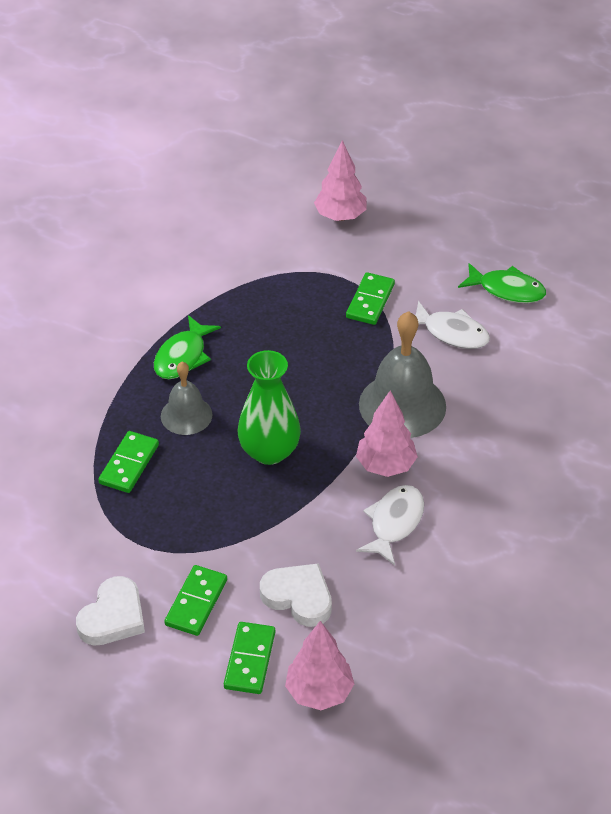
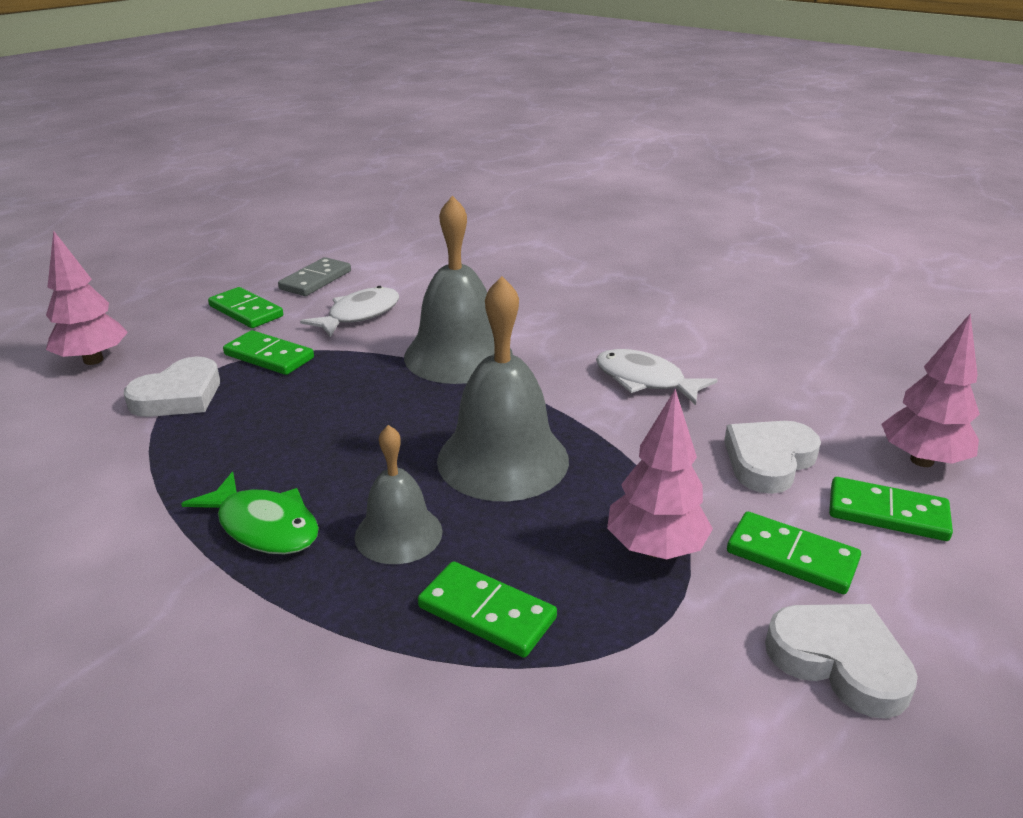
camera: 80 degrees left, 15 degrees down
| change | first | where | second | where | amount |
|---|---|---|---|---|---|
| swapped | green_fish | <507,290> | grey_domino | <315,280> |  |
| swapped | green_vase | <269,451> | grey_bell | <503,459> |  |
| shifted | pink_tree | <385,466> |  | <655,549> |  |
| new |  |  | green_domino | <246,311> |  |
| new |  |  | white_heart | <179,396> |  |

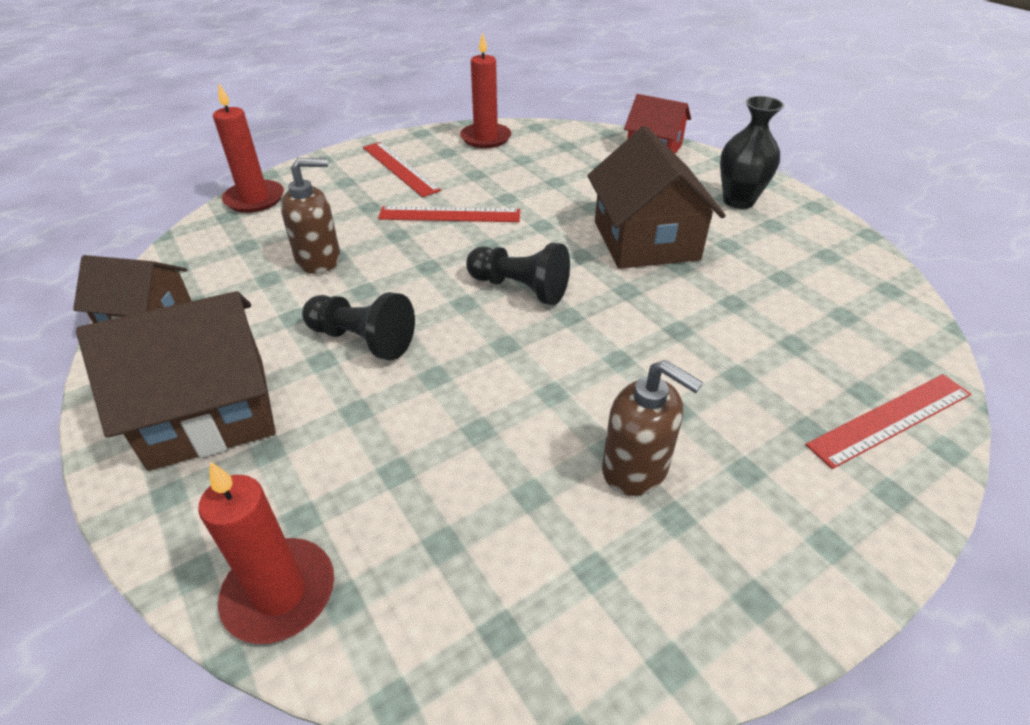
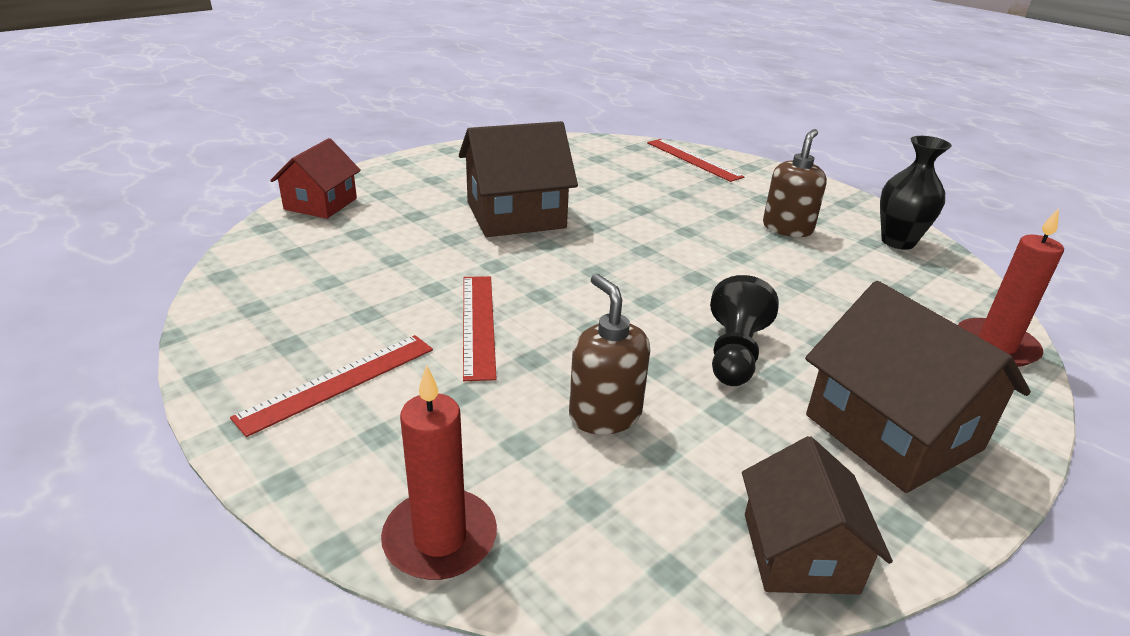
camera: 100 degrees left, 10 degrees down
| change | first | where | second | where | amount |
|---|---|---|---|---|---|
| gone | red_candle | <485,138> |  |  |  |
| shifted | black_vase | <738,201> |  | <898,242> |  |
| gone | black_pawn | <519,288> |  |  |  |

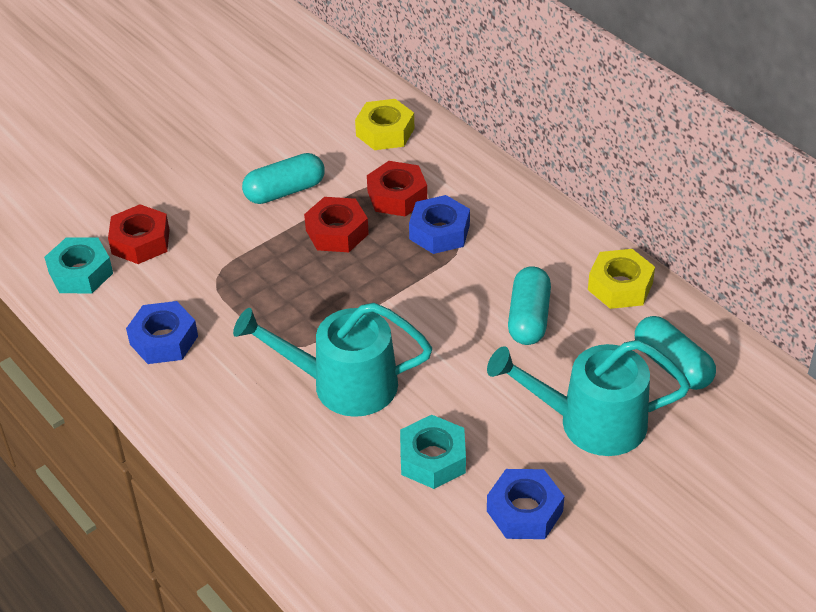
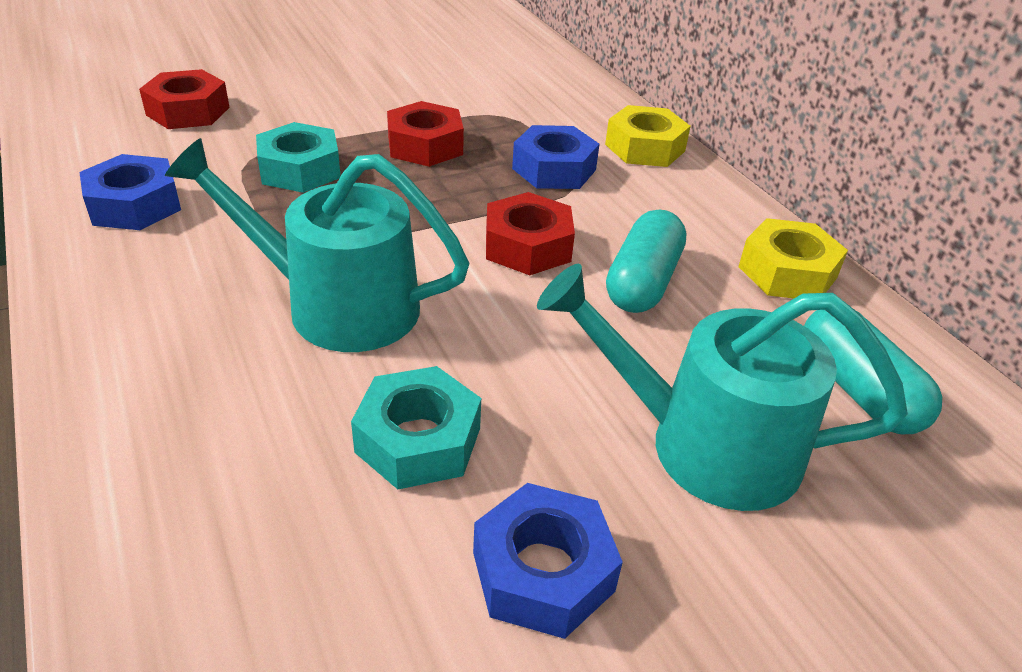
camera: 10 degrees right, 5 degrees down
| change | first | where | second | where | amount |
|---|---|---|---|---|---|
| shifted | yellow_nut | <385,132> |  | <645,148> |  |
| gone | turquoise_capsule | <285,191> |  |  |  |
| shifted | red_nut | <397,196> |  | <528,246> |  |
| shifted | turquoise_nut | <81,273> |  | <300,170> |  |

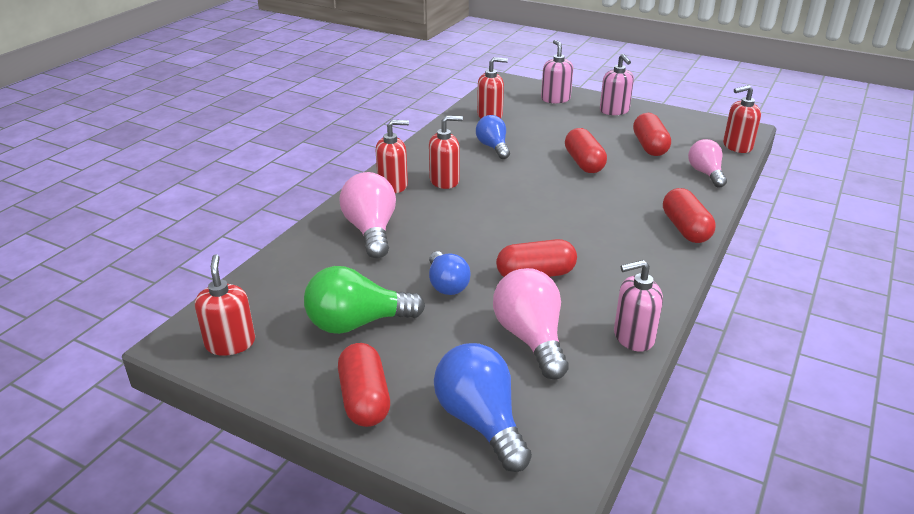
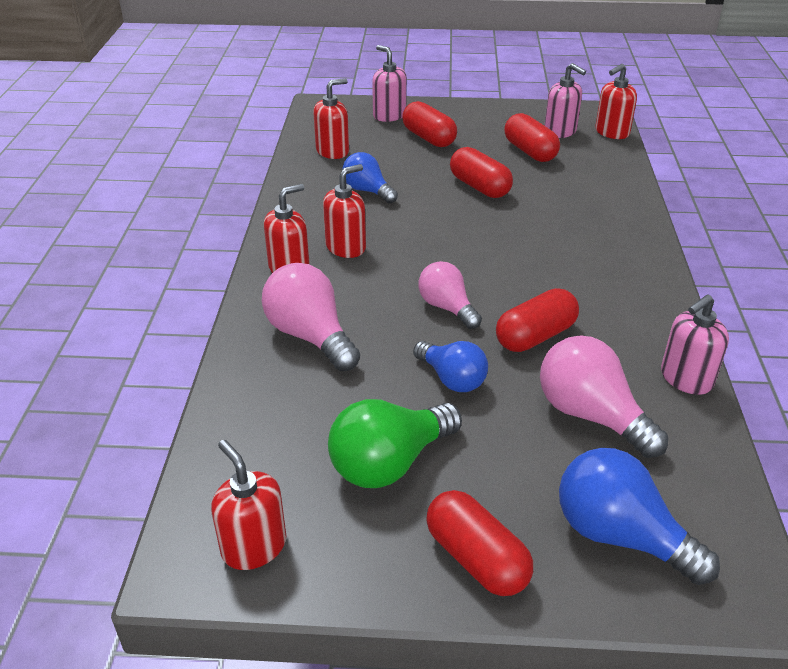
camera: 25 degrees left, 5 degrees up
| change | first | where | second | where | amount |
|---|---|---|---|---|---|
| shifted | pink_soap_dispenser | <614,111> |  | <560,131> |  |
| shifted | pink_light_bulb | <705,173> |  | <447,307> |  |
| shifted | red_capsule | <685,229> |  | <429,138> |  |

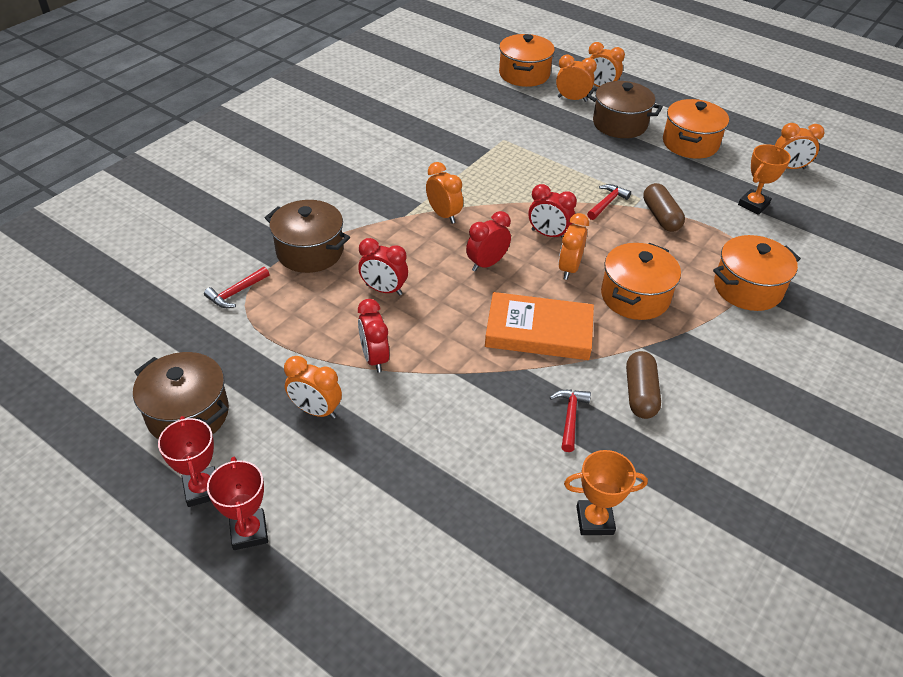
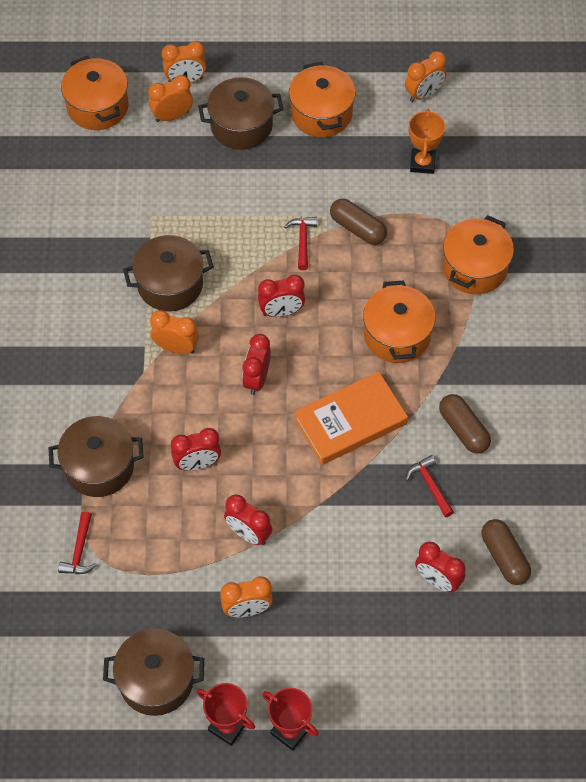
camera: 35 degrees left, 15 degrees up
| change | first | where | second | where | amount |
|---|---|---|---|---|---|
| gone | orange_clock | <569,268> |  |  |  |
| swapped | orange_trophy | <594,520> | brown_capsule | <504,557> |  |
| new |  |  | brown_pot | <170,284> |  |
| new |  |  | red_clock | <437,580> |  |

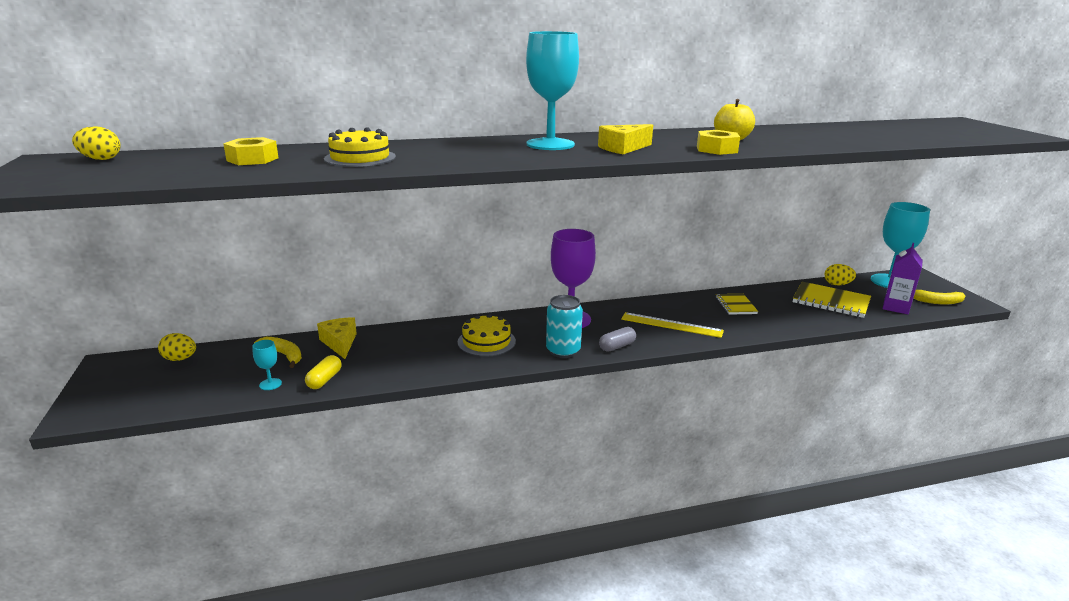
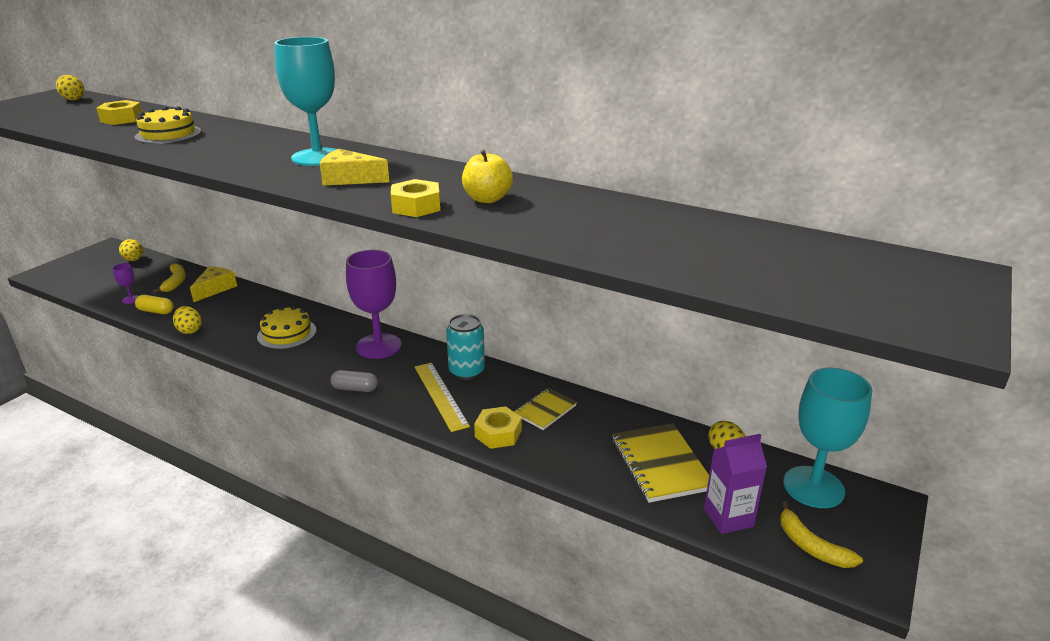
camera: 45 degrees right, 5 degrees up
| change | first | where | second | where | amount |
|---|---|---|---|---|---|
| shifted | turquoise_can | <563,351> |  | <467,371> |  |
| repainted | turquoise_goblet | <270,384> | purple_goblet | <131,299> |  |
| rotated | yellow_capsule | <324,380> |  | <156,311> | 45 degrees clockwise |
| new |  |  | yellow_egg | <189,330> |  |
| new |  |  | yellow_nut | <498,433> |  |

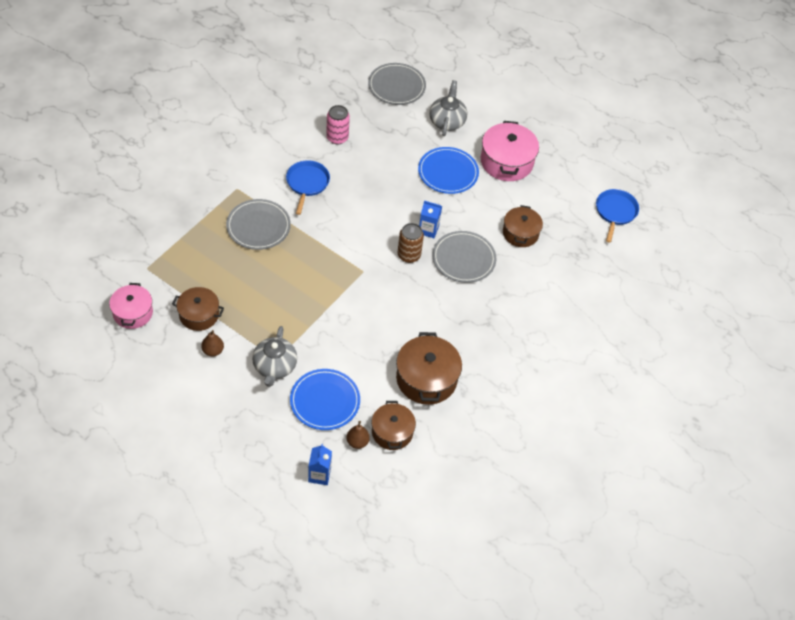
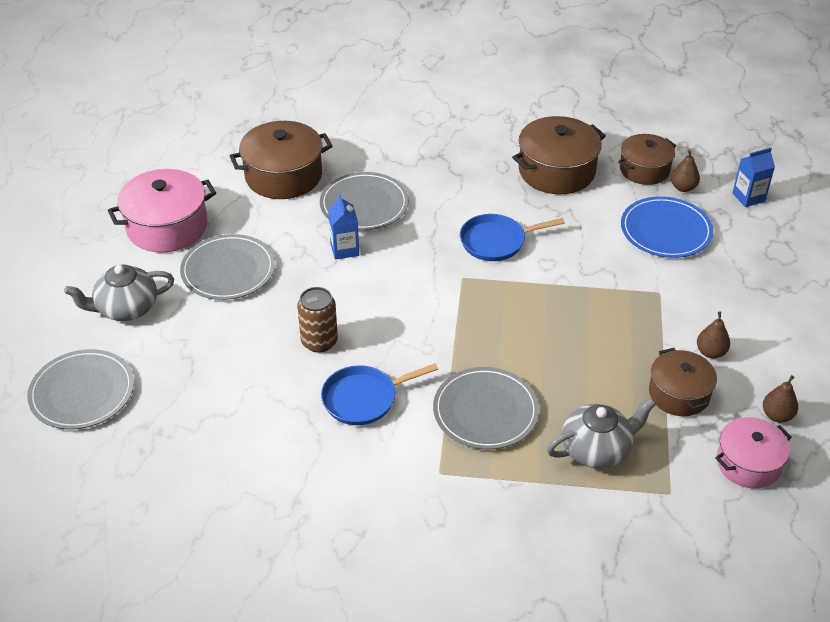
camera: 115 degrees left, 10 degrees down
| change | first | where | second | where | amount |
|---|---|---|---|---|---|
| gone | pink_can | <337,138> |  |  |  |
| repainted | blue_plate | <448,172> | grey_plate | <228,270> |  |
| shifted | blue_pan | <615,212> |  | <496,241> |  |
| scaled | brown_pot | <520,233> |  | <283,176> | x1.52 |
| shifted | brown_can | <409,255> |  | <319,342> |  |
| shifted | grey_teapot | <274,367> |  | <596,449> |  |
| new |  |  | brown_pear | <777,415> |  |

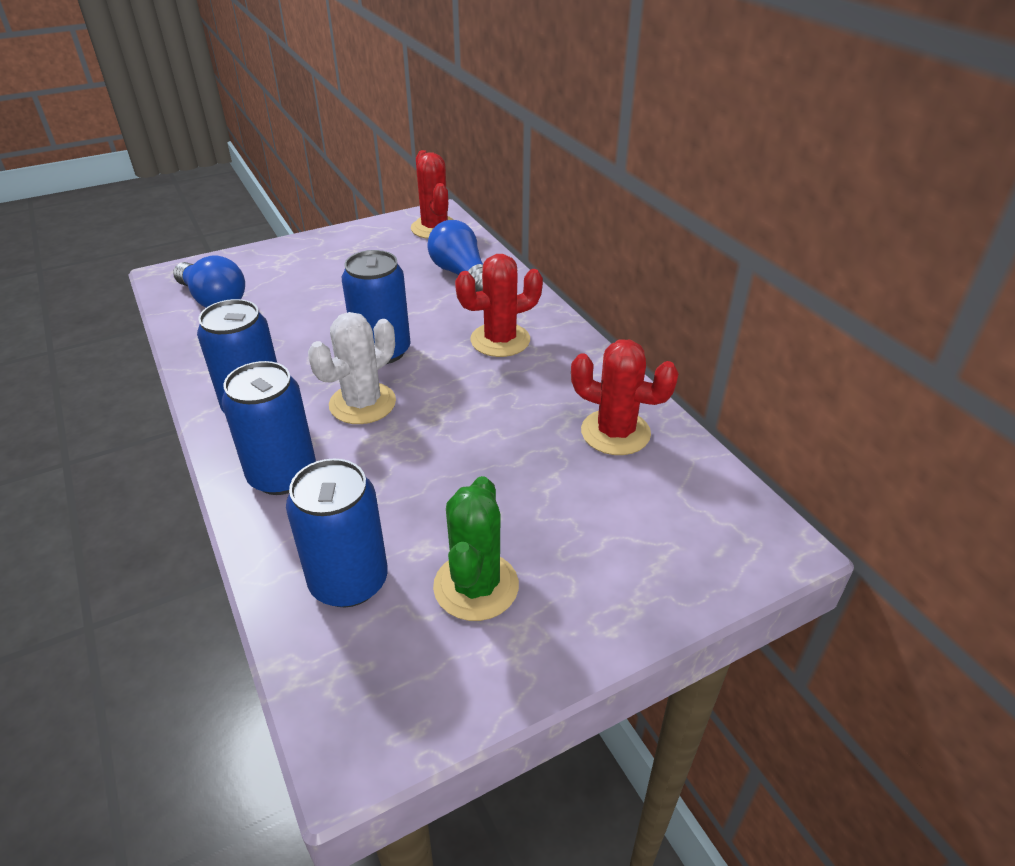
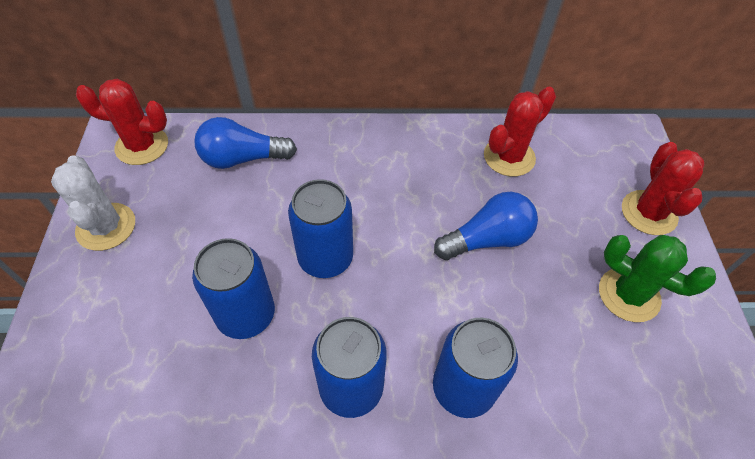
camera: 65 degrees left, 15 degrees up
| change | first | where | second | where | amount |
|---|---|---|---|---|---|
| shifted | red_cactus | <500,340> |  | <648,213> |  |
| shifted | blue_light_bulb | <213,300> |  | <487,239> |  |
| shifted | white_cactus | <362,403> |  | <106,227> |  |
| shifted | blue_can | <349,581> |  | <246,314> |  |

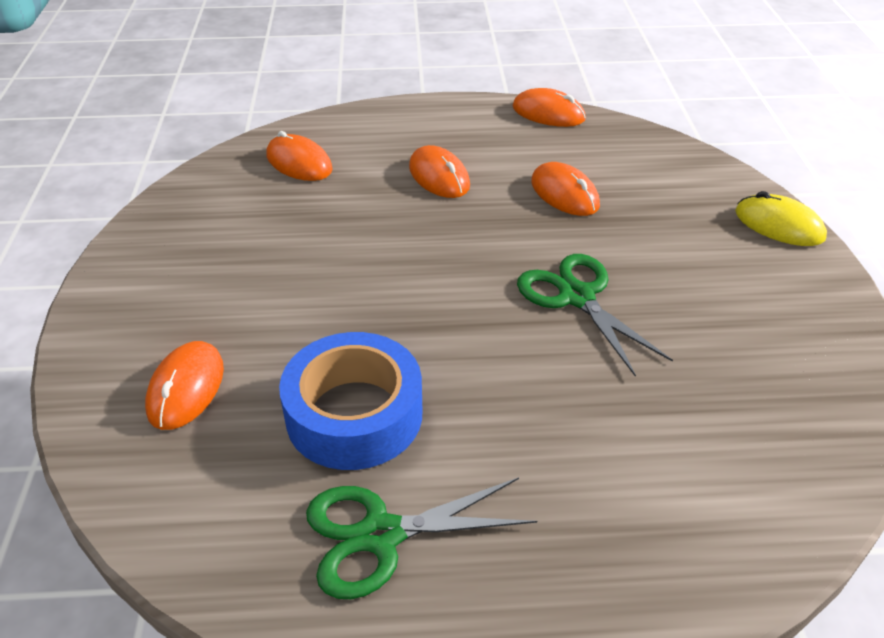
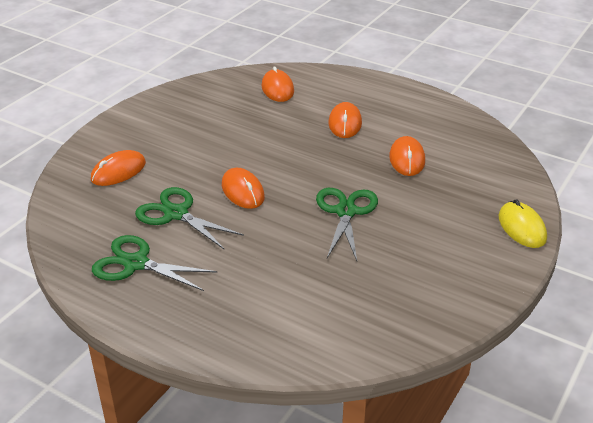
camera: 35 degrees right, 5 degrees down
| change | first | where | second | where | amount |
|---|---|---|---|---|---|
| shifted | orange_mouse | <548,113> |  | <242,191> |  |
| swapped | blue_tape | <354,414> | green_scissors | <176,214> |  |

